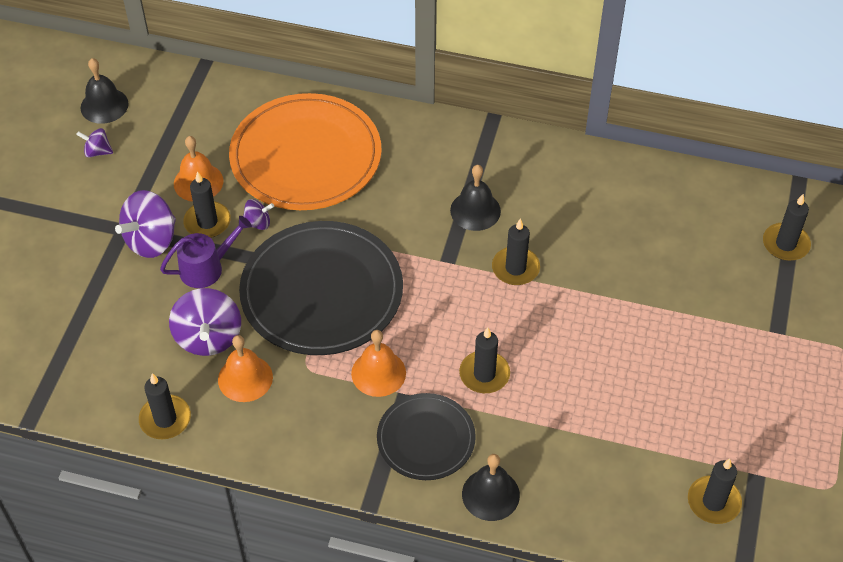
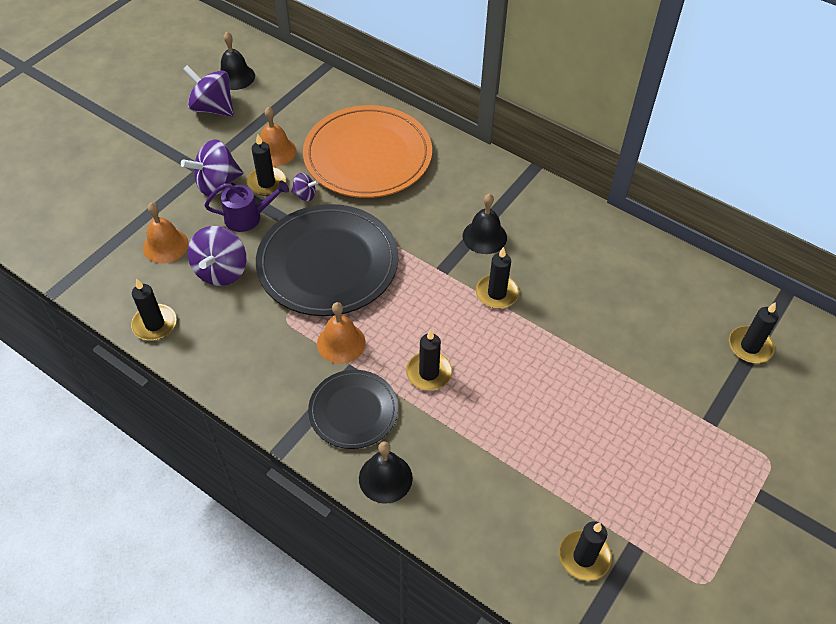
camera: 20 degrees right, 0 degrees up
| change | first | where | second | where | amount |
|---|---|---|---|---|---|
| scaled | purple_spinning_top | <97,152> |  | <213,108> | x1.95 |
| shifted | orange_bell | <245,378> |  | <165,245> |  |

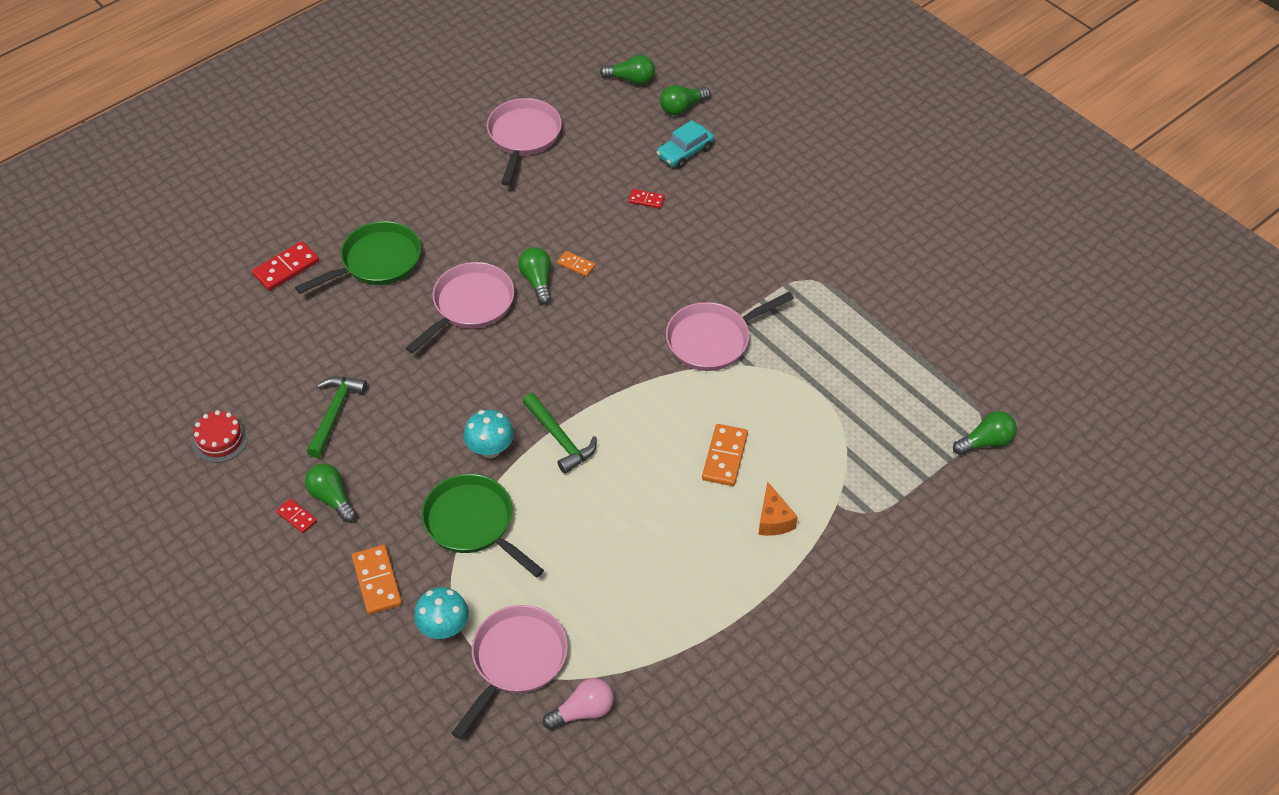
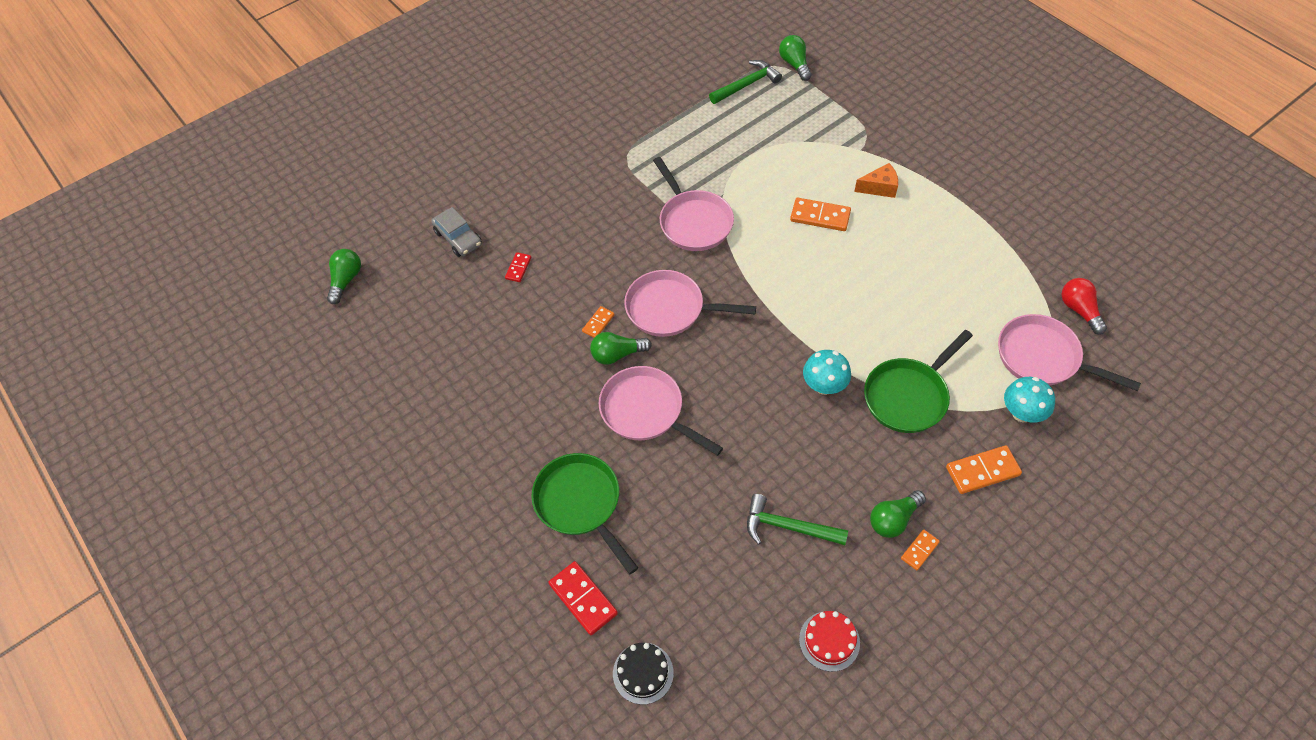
camera: 85 degrees left, 5 degrees up
| change | first | where | second | where | amount |
|---|---|---|---|---|---|
| gone | green_light_bulb | <682,107> |  |  |  |
| shifted | pink_pan | <523,137> |  | <670,309> |  |
| repainted | turquoise_car | <685,152> | grey_car | <458,238> |  |
| shifted | green_hammer | <560,439> |  | <747,84> |  |
| repainted | red_domino | <297,517> | orange_domino | <919,550> |  |
| repainted | pink_light_bulb | <583,711> | red_light_bulb | <1079,310> |  |
| new |  |  | black_cake | <643,673> |  |

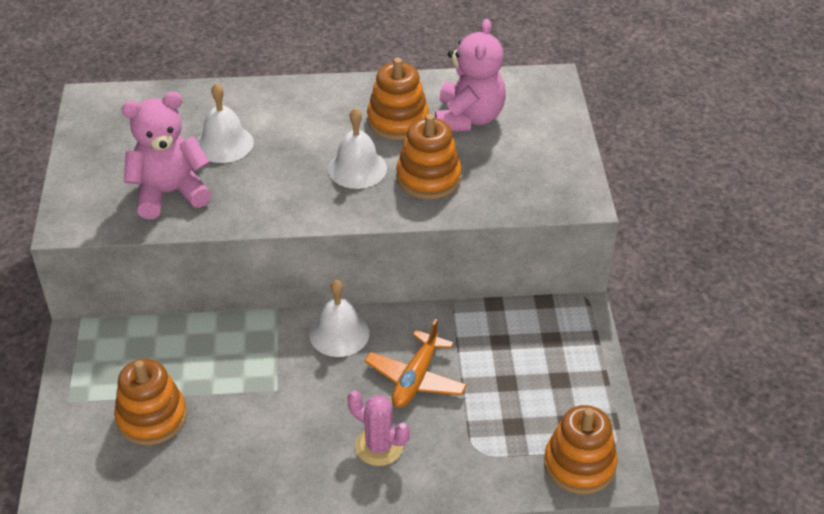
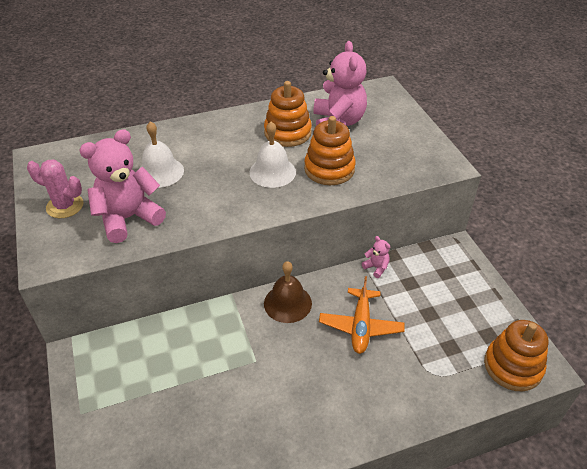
camera: 15 degrees left, 0 degrees up
| change | first | where | second | where | amount |
|---|---|---|---|---|---|
| repainted | white_bell | <339,333> | brown_bell | <287,303> |  |
| gone | orange_stacking_toy | <152,417> |  |  |  |
| shifted | pink_cactus | <379,446> |  | <65,206> |  |
| new |  |  | pink_teddy_bear | <376,267> |  |

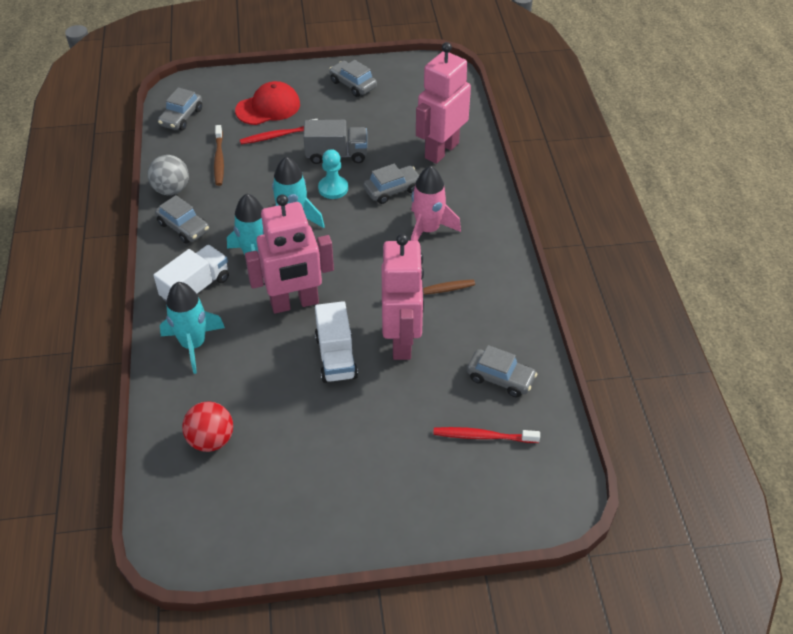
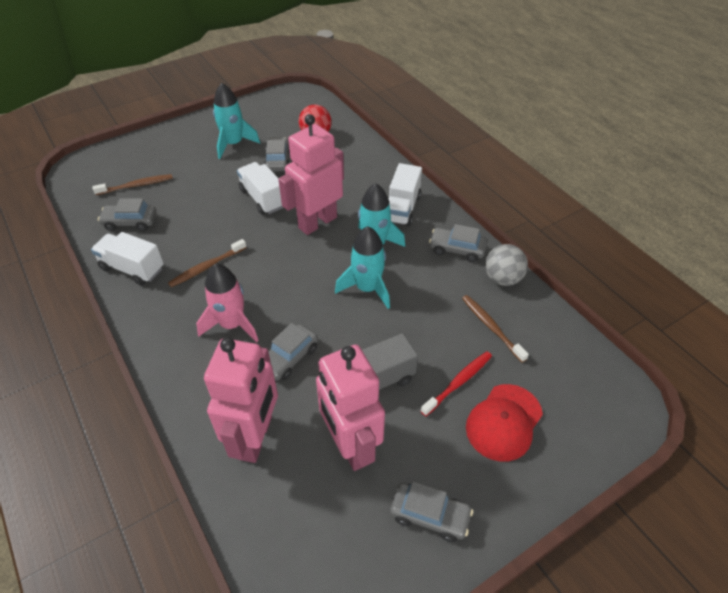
camera: 155 degrees right, 0 degrees up
| change | first | where | second | where | amount |
|---|---|---|---|---|---|
| shifted | grey_car | <181,117> |  | <278,160> |  |
| gone | turquoise_pawn | <333,188> |  |  |  |
| shifted | pink_robot | <402,341> |  | <350,445> |  |
| shifted | turquoise_rocket | <193,344> |  | <233,144> |  |
| repainted | red_toothbrush | <483,436> | brown_toothbrush | <136,185> |  |
| new |  |  | white_truck | <132,268> |  |

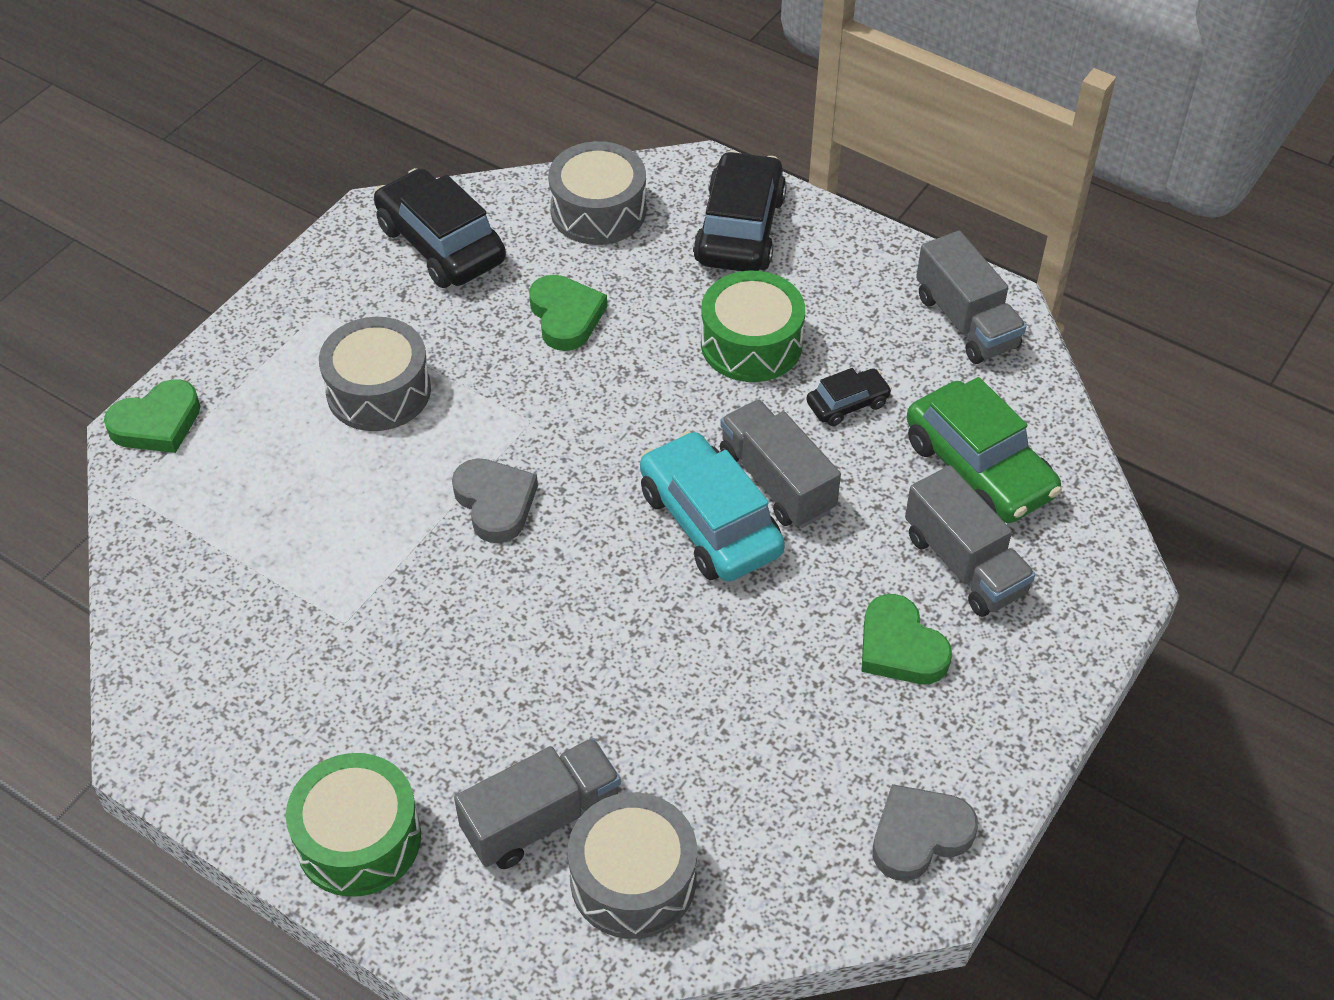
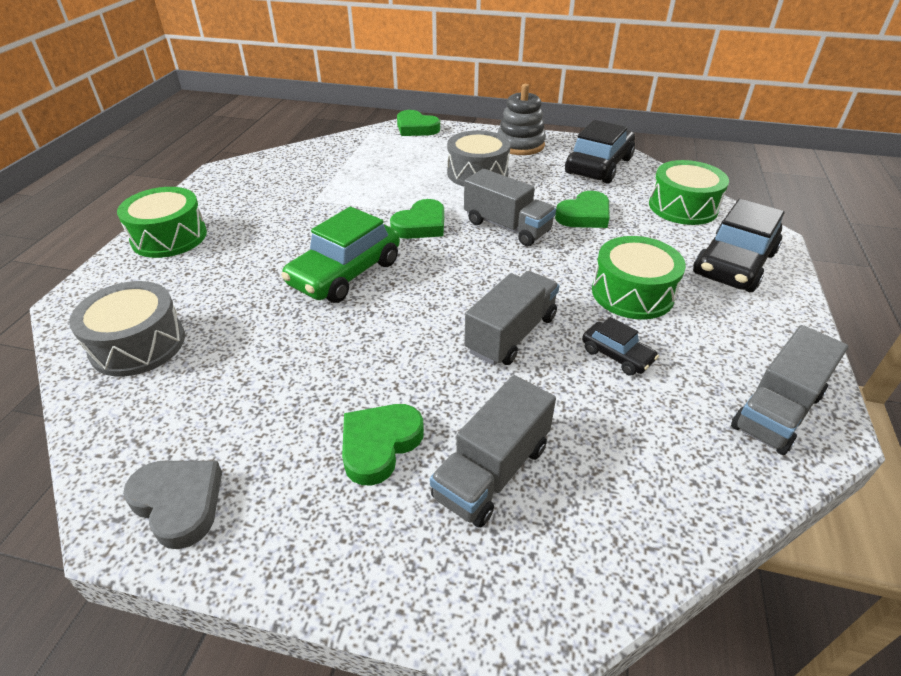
camera: 70 degrees right, 10 degrees down
| change | first | where | second | where | amount |
|---|---|---|---|---|---|
| repainted | grey_drum | <598,211> | green_drum | <683,207> |  |
| rotated | black_car | <739,229> |  | <734,264> | 135 degrees clockwise |
| shifted | green_car | <979,468> |  | <345,273> |  |
| gone | turquoise_car | <710,522> |  |  |  |
| repainted | grey_heart | <495,503> | green_heart | <421,225> |  |
| shifted | grey_truck | <541,819> |  | <507,227> |  |
| new |  |  | grey_stacking_toy | <520,145> |  |

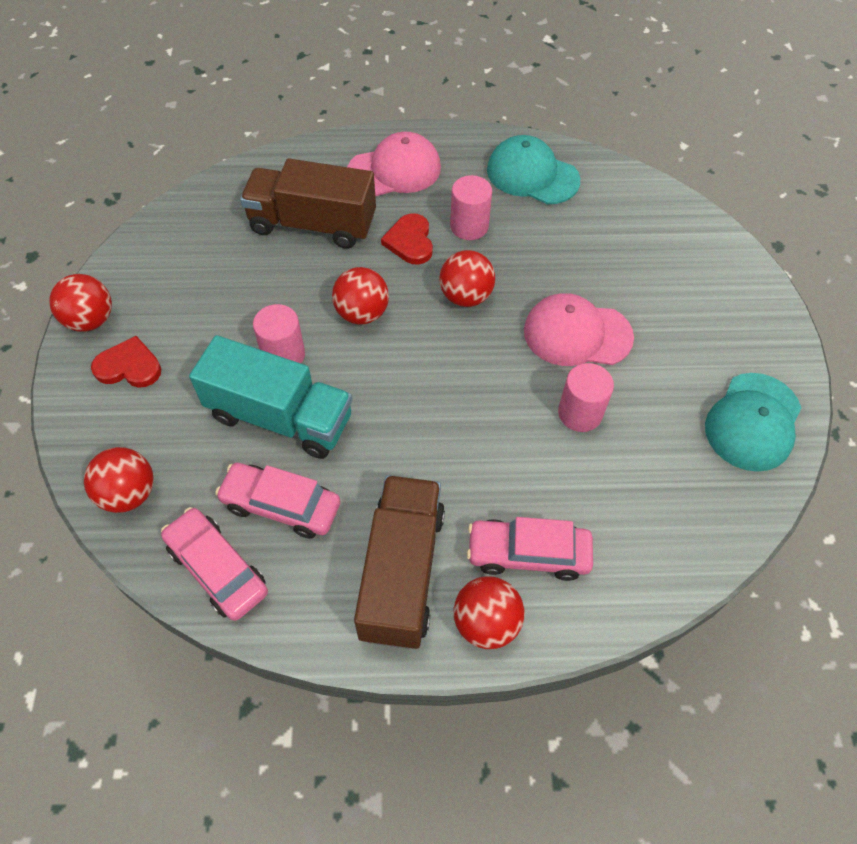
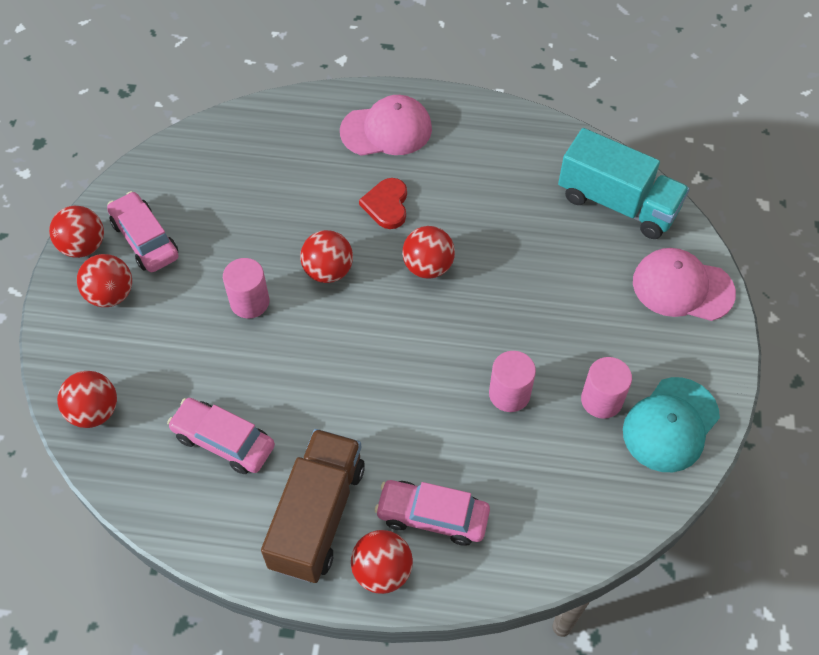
camera: 10 degrees right, 0 degrees up
| change | first | where | second | where | amount |
|---|---|---|---|---|---|
| gone | turquoise_cap | <532,175> |  |  |  |
| gone | brown_truck | <312,224> |  |  |  |
| shifted | pink_cylinder | <469,226> |  | <601,400> |  |
| shifted | pink_cap | <577,334> |  | <682,287> |  |
| shifted | turquoise_truck | <280,417> |  | <617,203> |  |
| swapped | red_heart | <129,366> | red_ball | <111,294> |  |
| shifted | pink_car | <218,569> |  | <145,239> |  |

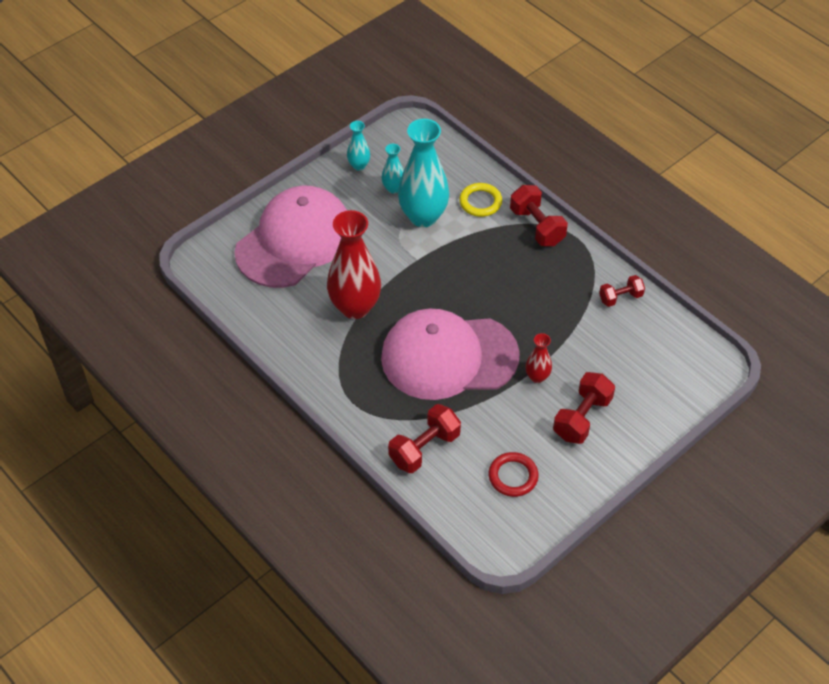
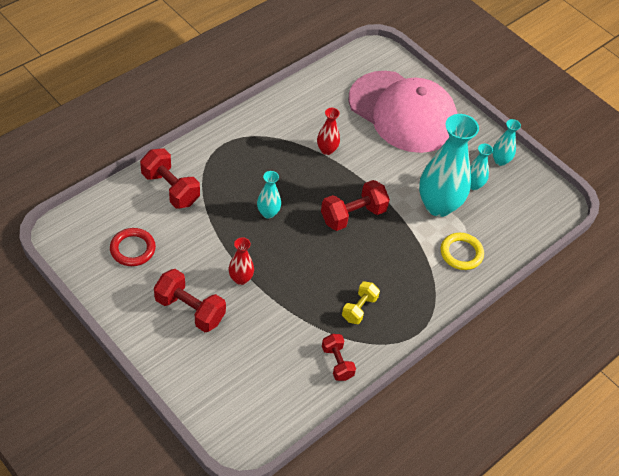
camera: 85 degrees right, 0 degrees up
| change | first | where | second | where | amount |
|---|---|---|---|---|---|
| shifted | red_dumbbell | <537,226> |  | <353,215> |  |
| scaled | red_vase | <355,307> |  | <327,150> | x0.48 |
| swapped | pink_cap | <449,357> | turquoise_vase | <268,213> |  |
| new |  |  | yellow_dumbbell | <359,308> |  |

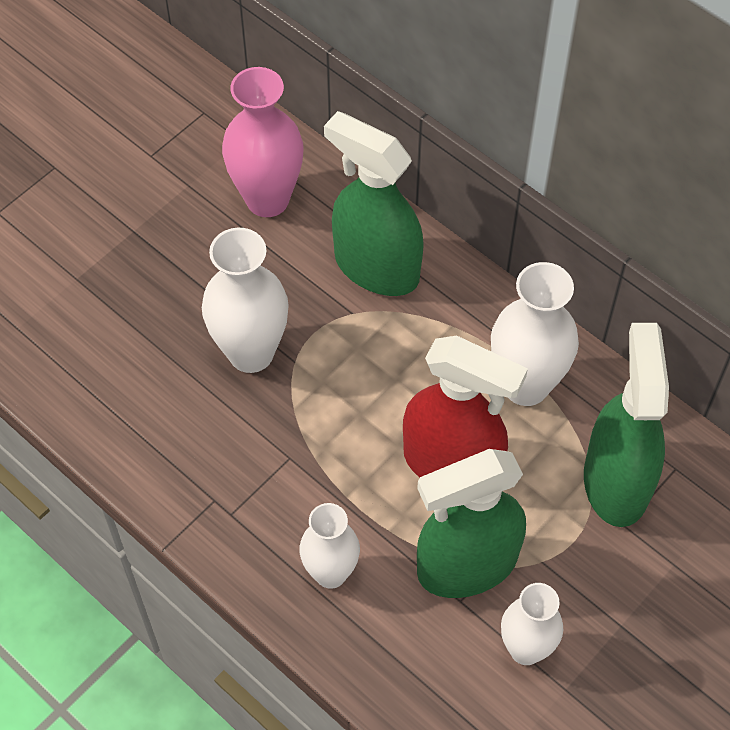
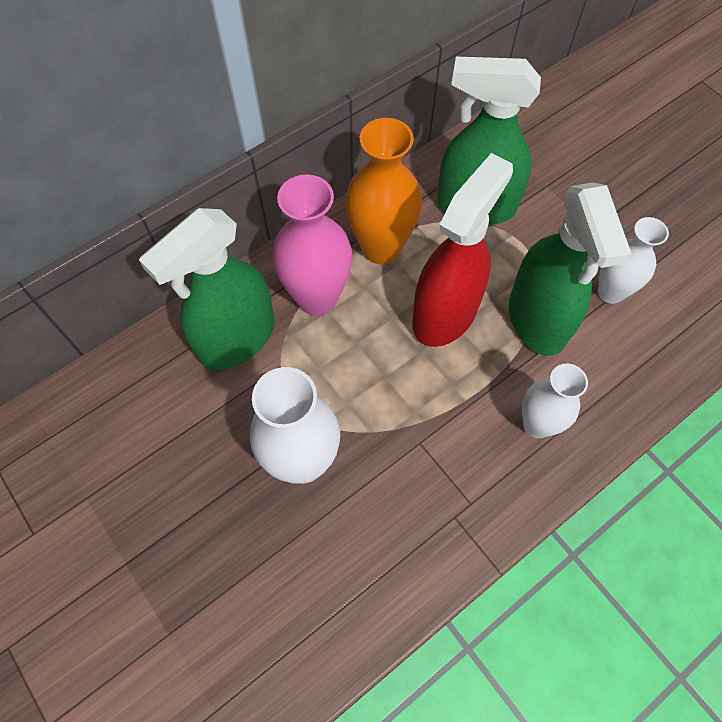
camera: 80 degrees left, 5 degrees up
| change | first | where | second | where | amount |
|---|---|---|---|---|---|
| shifted | pink_vase | <267,199> |  | <317,298> |  |
| repainted | white_vase | <525,385> | orange_vase | <381,248> |  |

